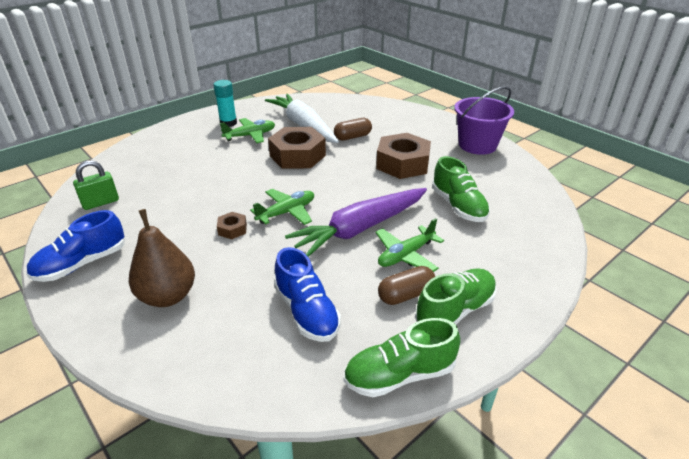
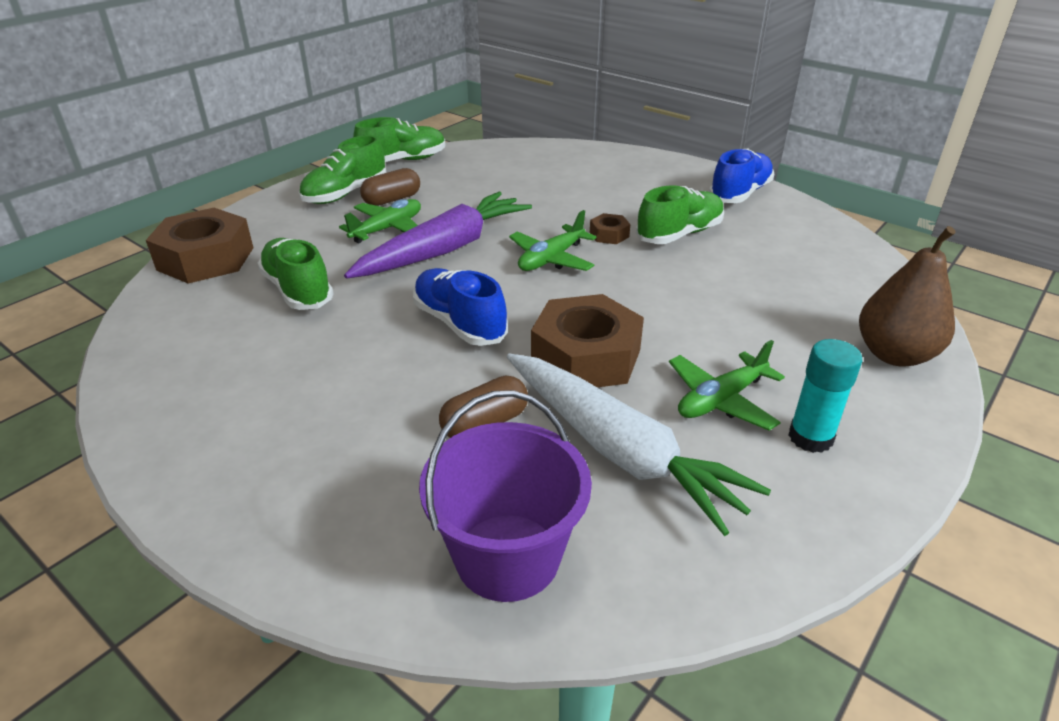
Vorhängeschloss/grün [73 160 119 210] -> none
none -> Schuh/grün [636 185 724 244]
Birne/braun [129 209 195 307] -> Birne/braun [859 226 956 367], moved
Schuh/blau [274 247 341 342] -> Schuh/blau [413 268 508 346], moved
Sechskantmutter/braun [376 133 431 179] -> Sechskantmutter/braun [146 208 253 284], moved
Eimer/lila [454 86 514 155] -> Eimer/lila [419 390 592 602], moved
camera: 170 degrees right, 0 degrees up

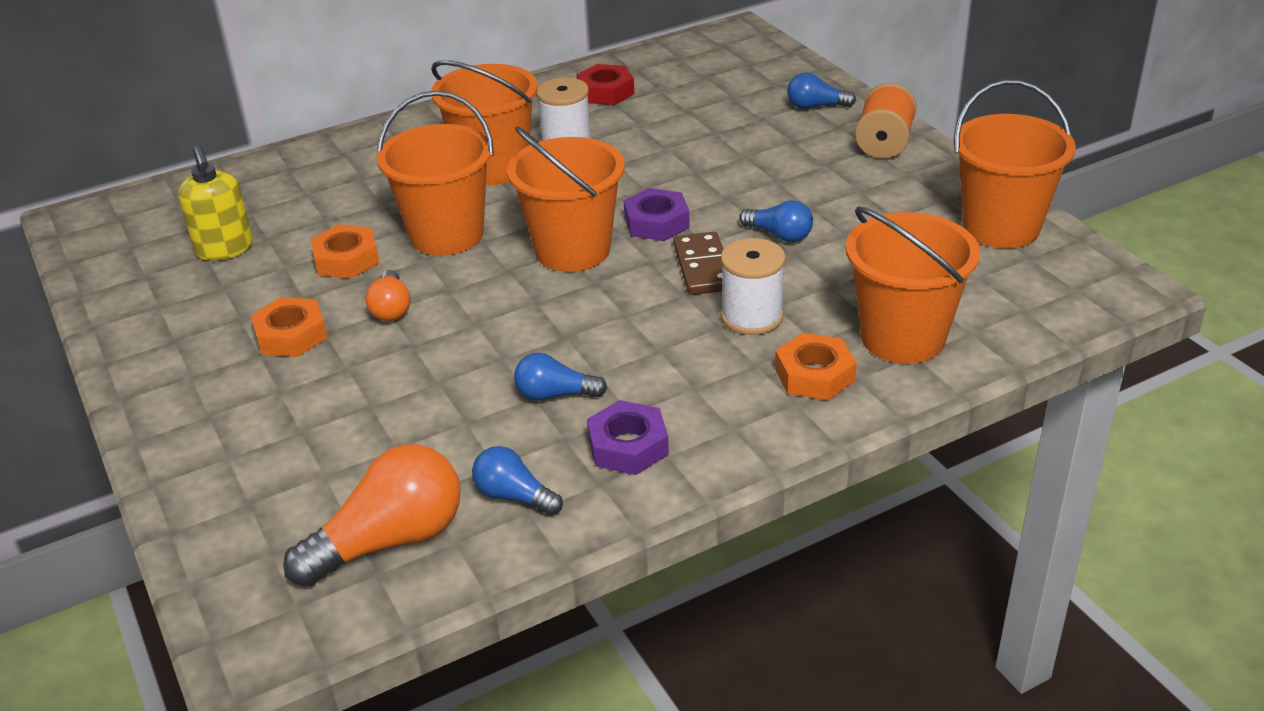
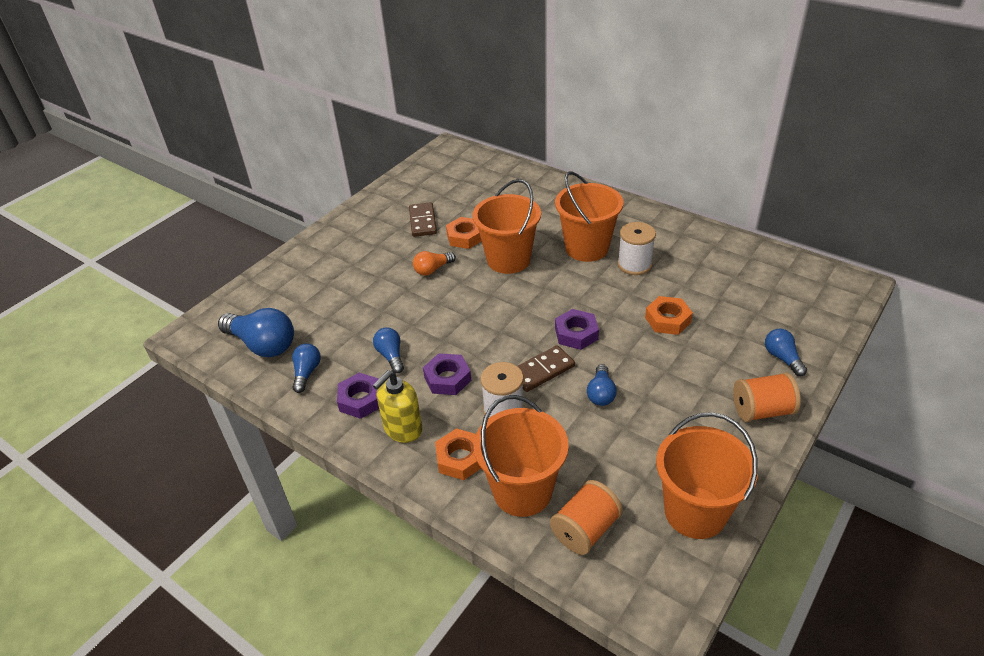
Eimer/orange [507 126 625 272] -> none
Sechskantmutter/rot [576 64 634 105] -> none
none -> Dominostein/braun [409 202 437 237]
none -> Sechskantmutter/lila [423 353 471 395]
none -> Garnrolle/orange [550 480 623 555]
Seifenspender/gelb [178 146 253 261] -> Seifenspender/gelb [372 370 422 443], moved
Sechskantmutter/orange [251 297 328 357] -> Sechskantmutter/orange [645 296 693 335], moved
Glühbirne/orange [283 444 461 587] -> Glühbirne/blau [218 308 294 357]
camera: 65 degrees right, 5 degrees up

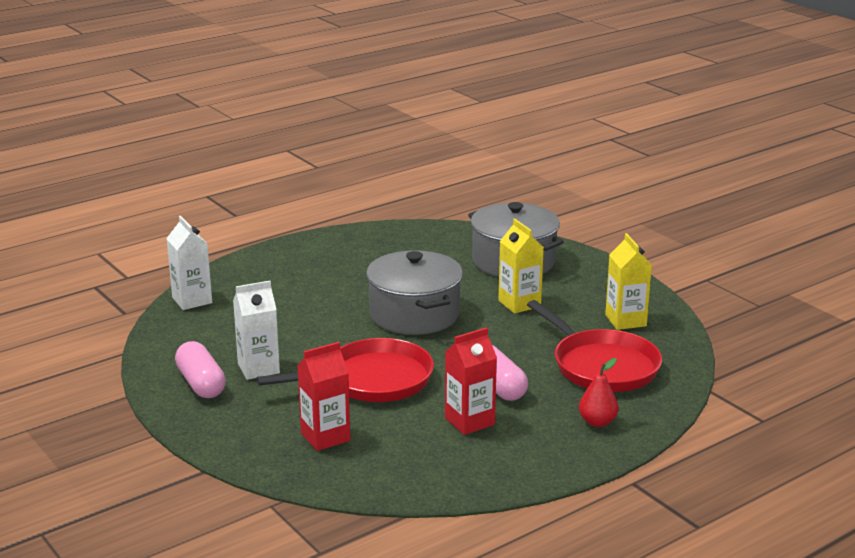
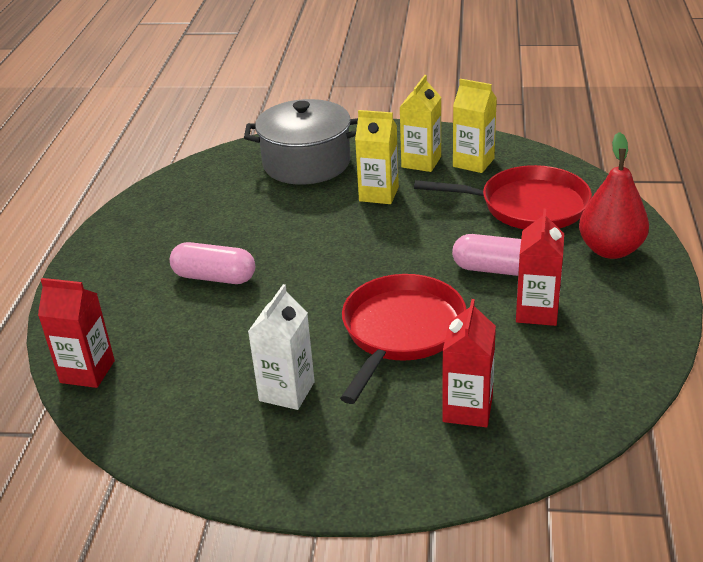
Kochtopf/grau [366 250 463 335] -> none
none -> Getränkekarton/gelb [399 75 441 172]
Kapsel/rosa [175 341 226 398] -> Kapsel/rosa [170 242 255 284], moved
Getränkekarton/weiß [166 216 212 310] -> Getränkekarton/rot [38 278 115 388]
Birne/rot [579 358 618 427] -> Birne/rot [579 132 649 259], x1.70
camera: 45 degrees left, 10 degrees up

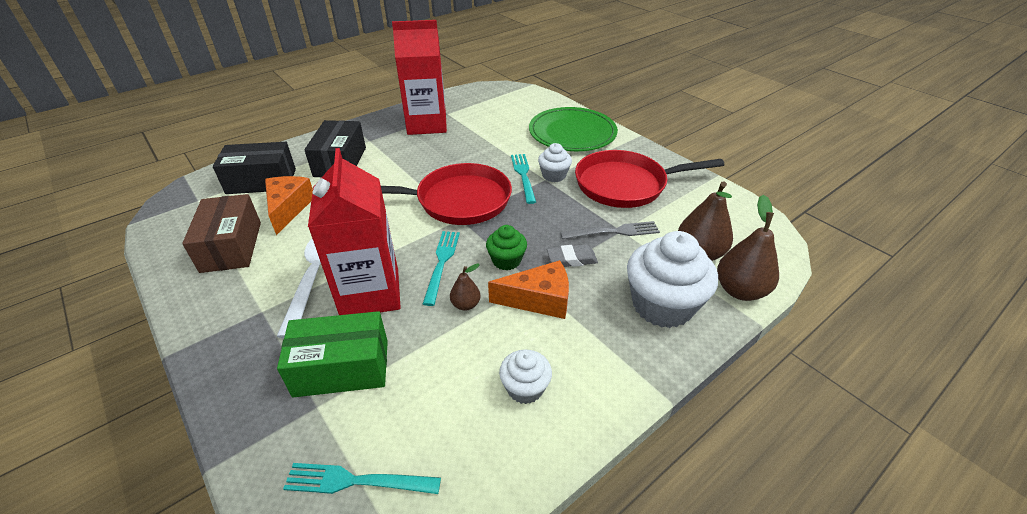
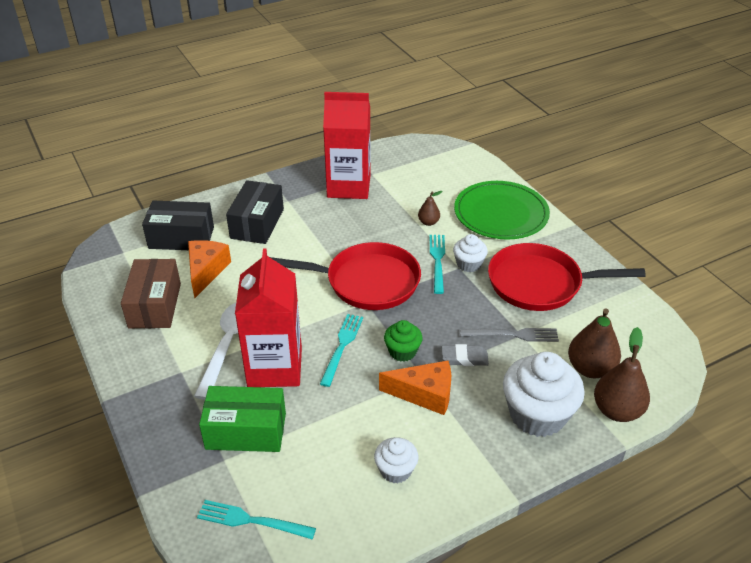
Birne/braun [450 263 481 311] -> Birne/braun [418 191 443 226], moved
camera: 10 degrees right, 0 degrees up

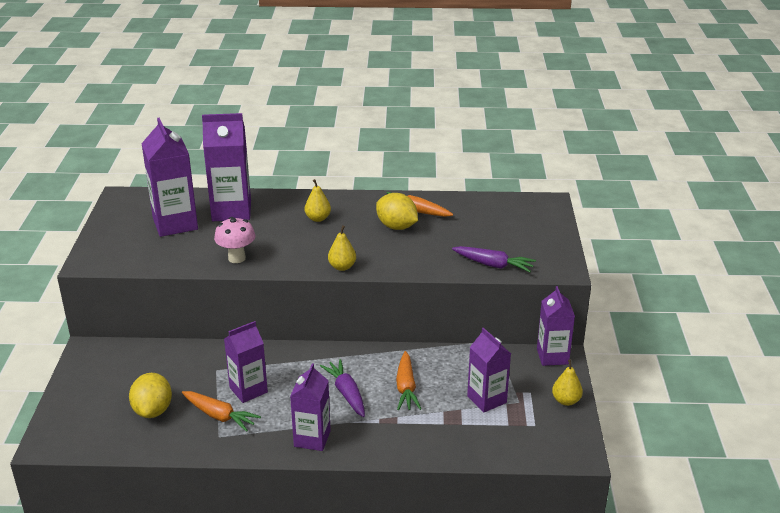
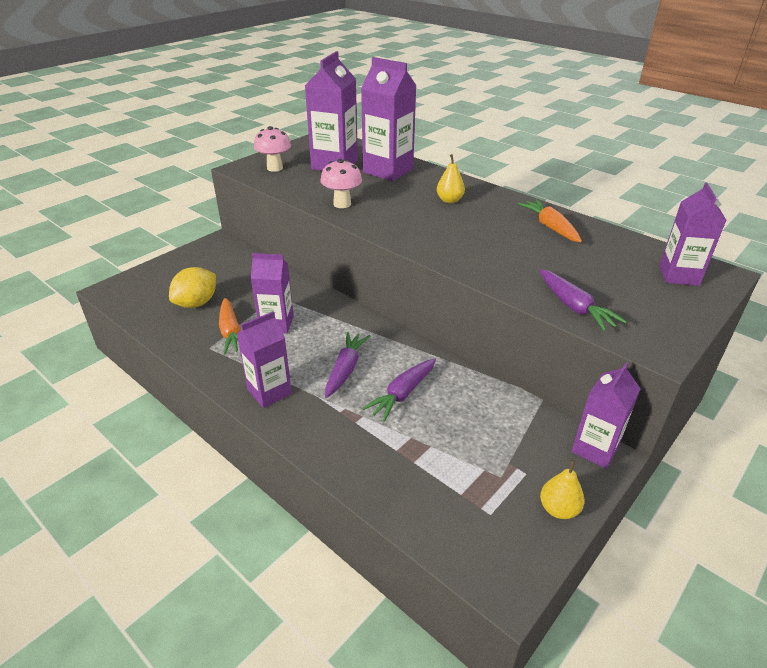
Birne/gelb [328 225 356 271] -> none
Zitrone/gelb [376 193 418 230] -> none
none -> Pilz/rosa [254 126 291 172]
Getränkekarton/lila [467 328 511 413] -> Getränkekarton/lila [659 183 726 286], moved
Karotte/orange [396 351 421 410] -> Karotte/lila [362 358 436 422]
camera: 40 degrees right, 5 degrees up

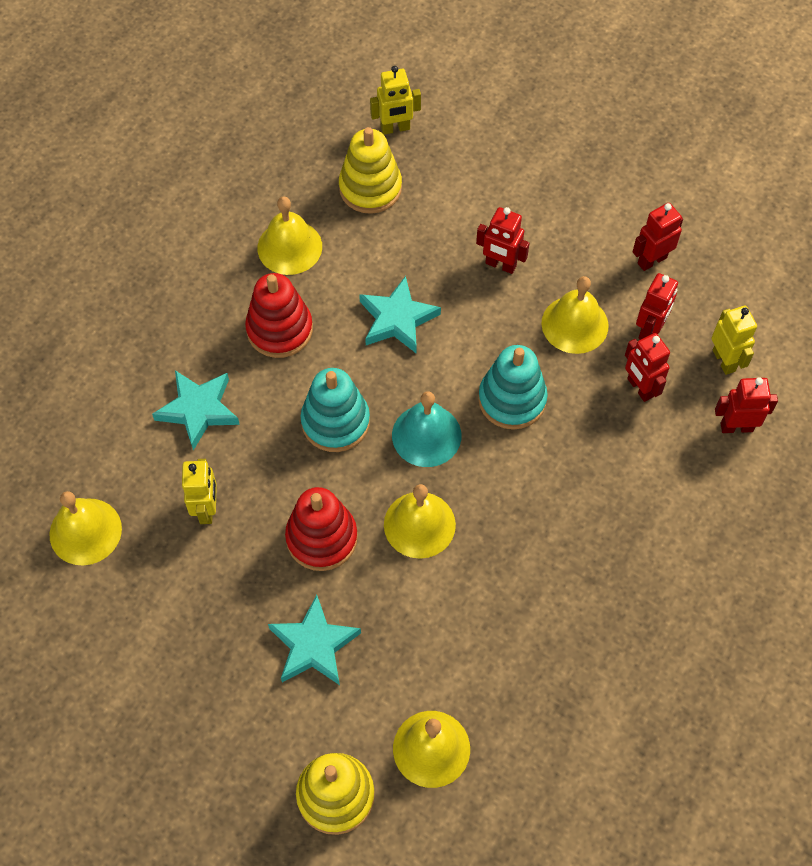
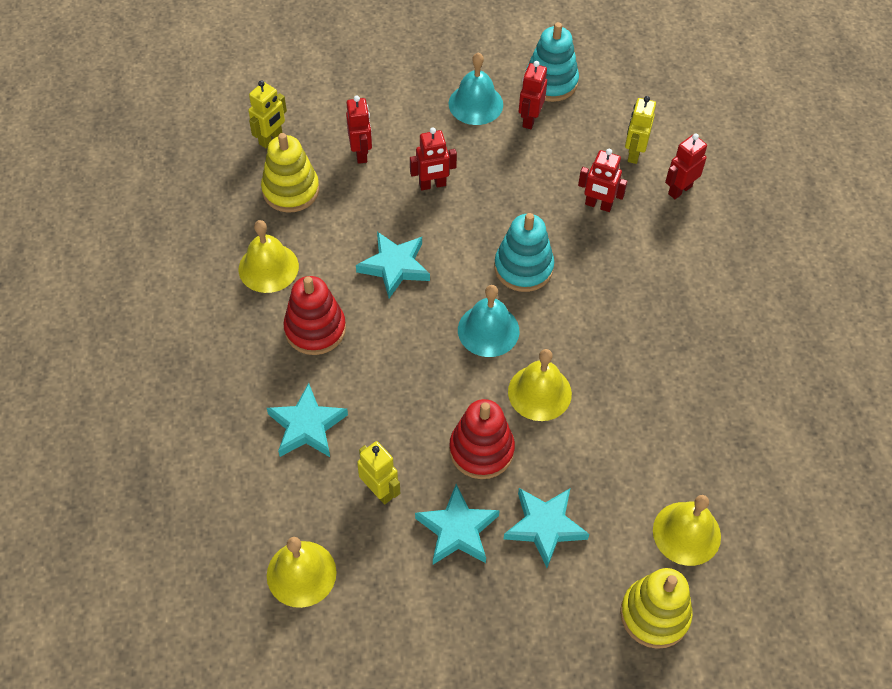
Glocke/gelb [541 276 609 354] -> none
none -> Stern/türkis [415 484 500 564]
none -> Glocke/türkis [449 52 503 125]
Stapelspielzeug/türkis [301 368 370 452] -> Stapelspielzeug/türkis [525 22 579 102], moved
Roboter/rot [636 273 678 340] -> Roboter/rot [346 96 372 164], moved
Roboter/gelb [711 306 757 375] -> Roboter/gelb [625 96 656 164], 105 degrees counterclockwise
camera: 40 degrees left, 5 degrees down

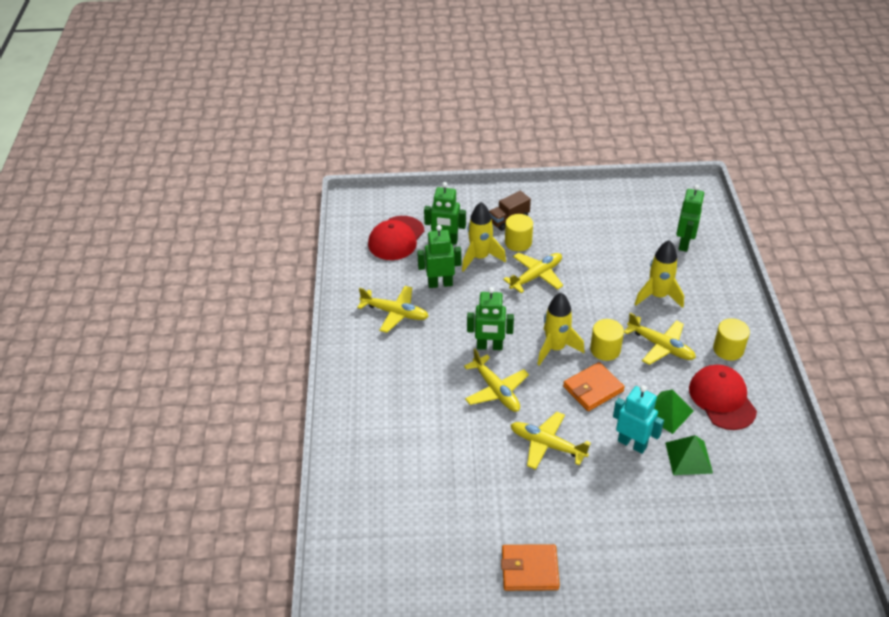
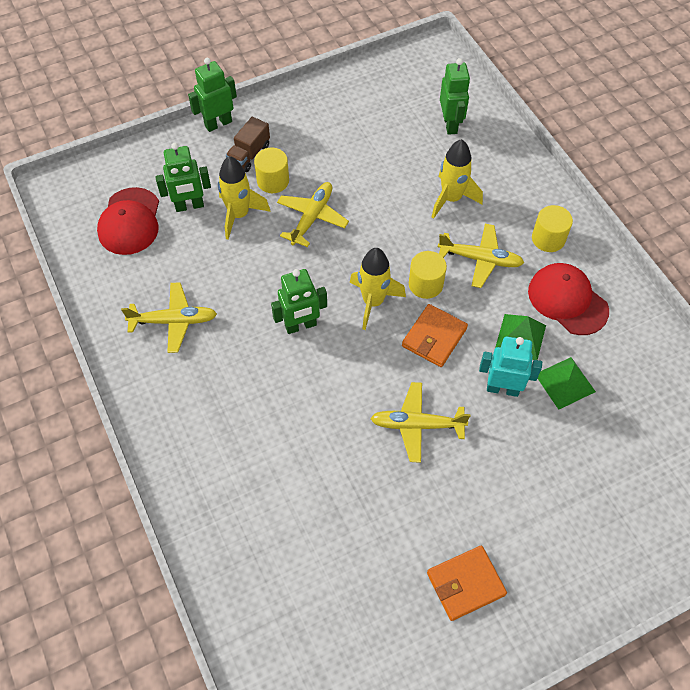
Flugzeug/gelb [464 348 529 412] -> none
Roboter/grün [417 225 461 288] -> Roboter/grün [188 58 237 132], moved
camera: 25 degrees left, 15 degrees up

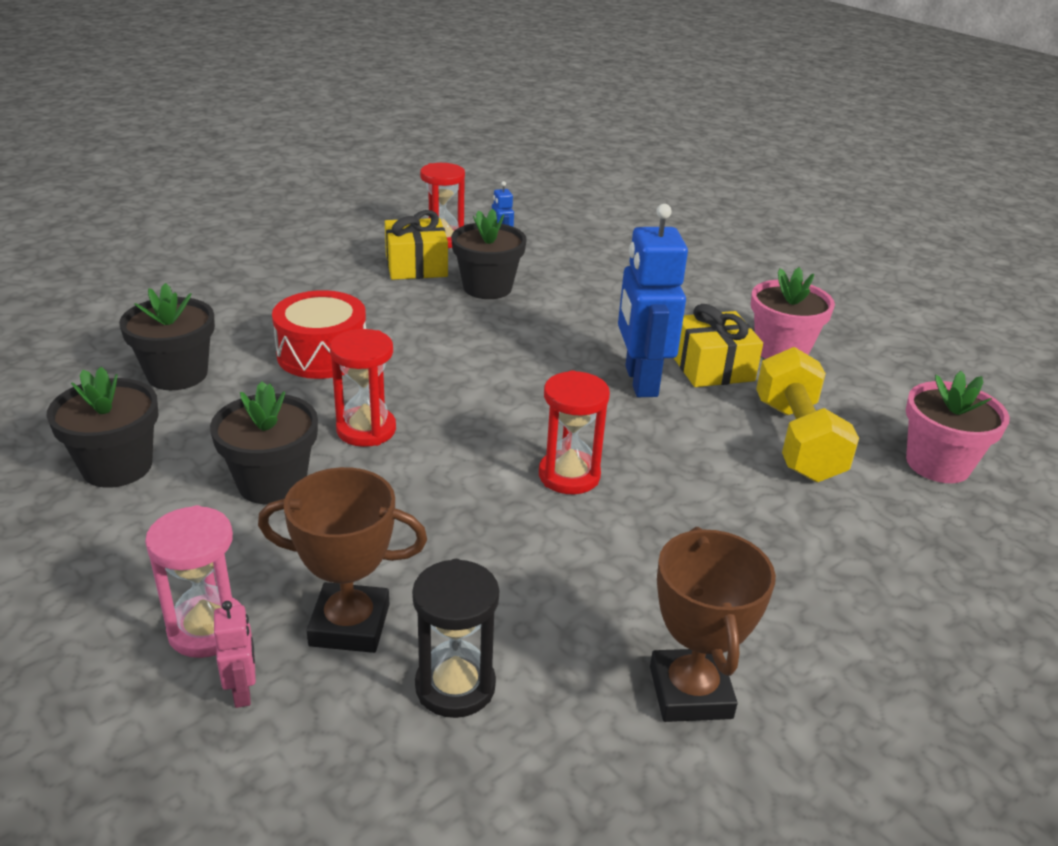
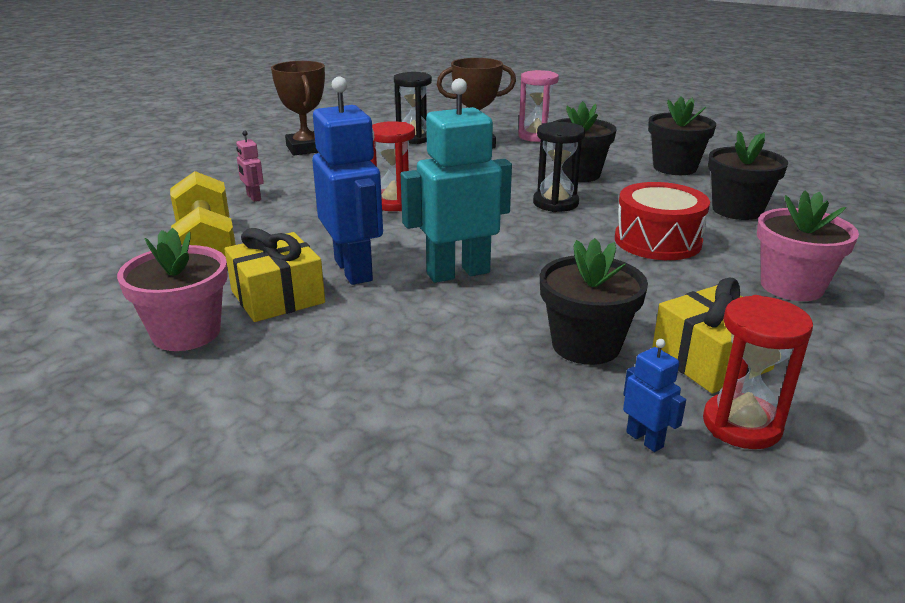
none -> Roboter/türkis [401 78 512 283]
Roboter/rosa [214 601 256 708] -> Roboter/rosa [236 131 264 202], moved
Blumentopf/rosa [906 371 1010 483] -> Blumentopf/rosa [757 190 859 301], moved
Sanduhr/rot [330 329 396 447] -> Sanduhr/schwarz [533 122 585 212]
camera: 165 degrees right, 5 degrees down

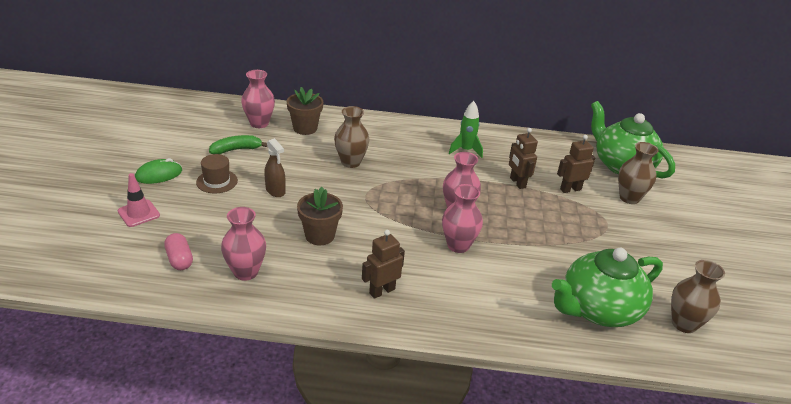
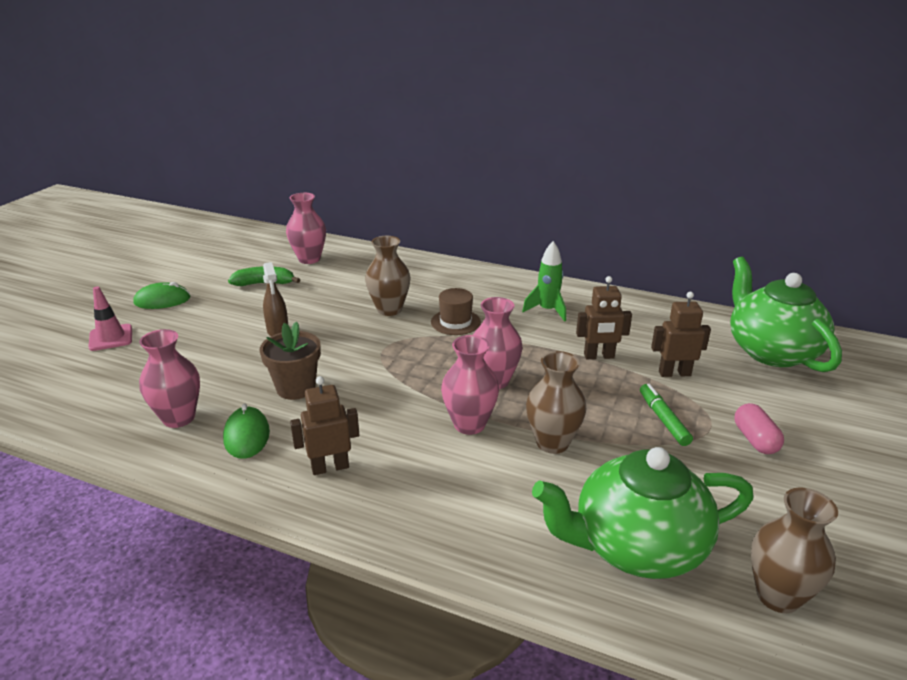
Blumentopf/braun [286 87 323 135] -> none
none -> Computermaus/grün [223 403 270 459]
none -> Filzstift/grün [640 384 693 446]
Kapsel/rosa [164 233 193 270] -> Kapsel/rosa [735 403 784 454], moved
Hut/braun [196 154 238 194] -> Hut/braun [431 288 481 335], moved
Vase/braun [618 142 659 204] -> Vase/braun [526 351 586 454], moved
Roboter/braun [509 128 538 189] -> Roboter/braun [576 276 632 359], 90 degrees counterclockwise
camera: 20 degrees right, 5 degrees down

